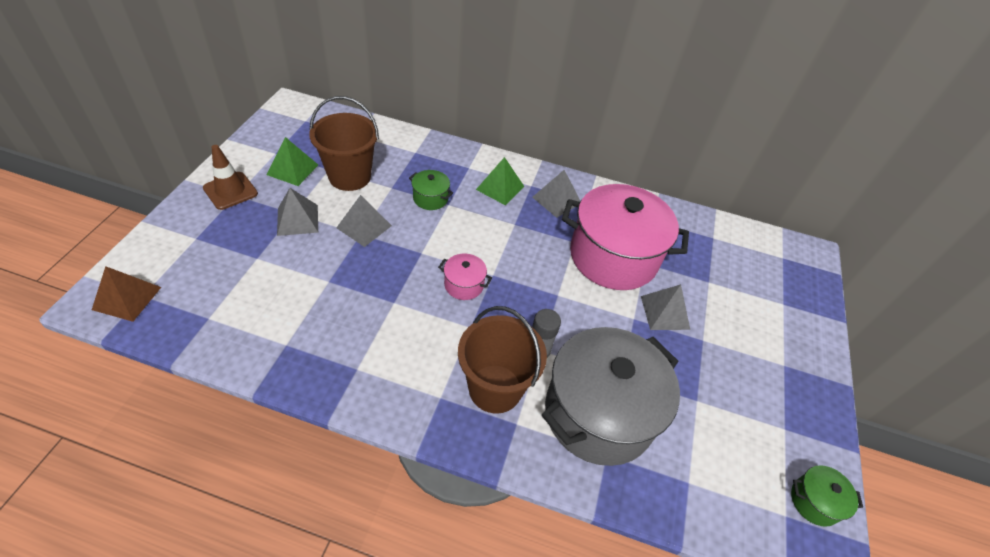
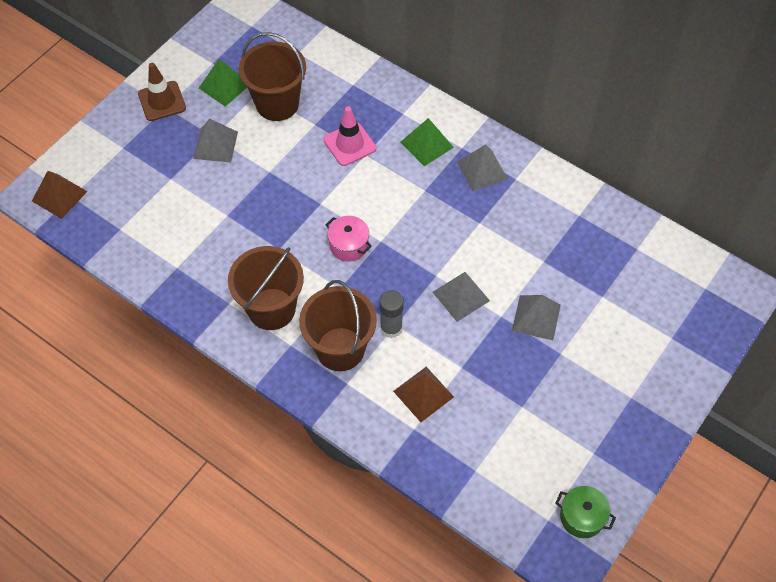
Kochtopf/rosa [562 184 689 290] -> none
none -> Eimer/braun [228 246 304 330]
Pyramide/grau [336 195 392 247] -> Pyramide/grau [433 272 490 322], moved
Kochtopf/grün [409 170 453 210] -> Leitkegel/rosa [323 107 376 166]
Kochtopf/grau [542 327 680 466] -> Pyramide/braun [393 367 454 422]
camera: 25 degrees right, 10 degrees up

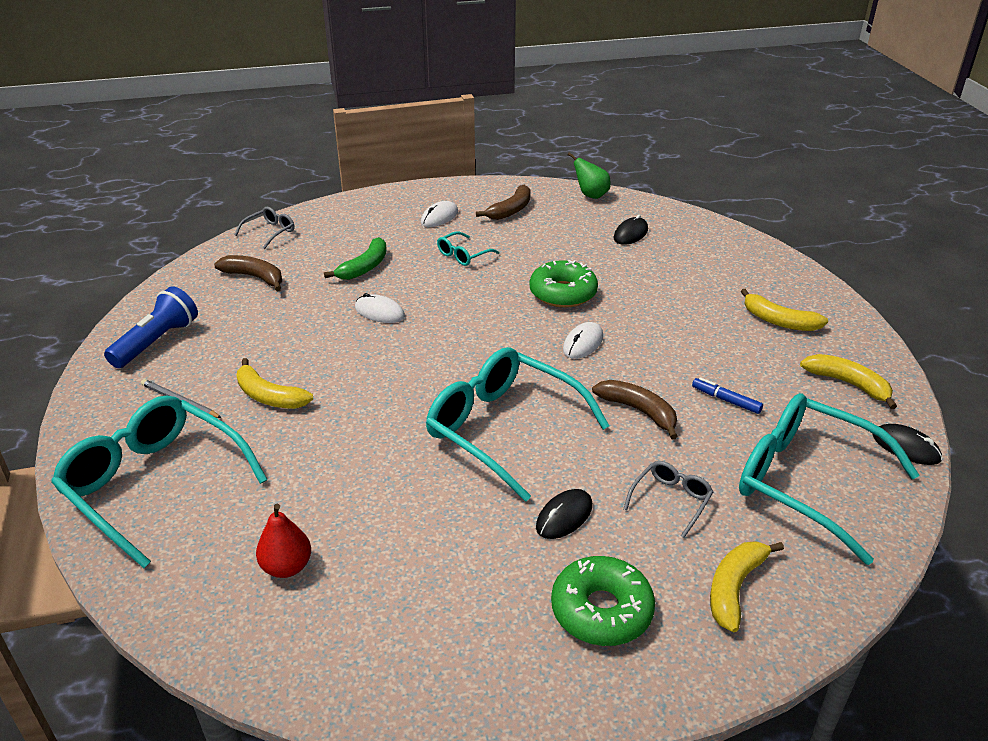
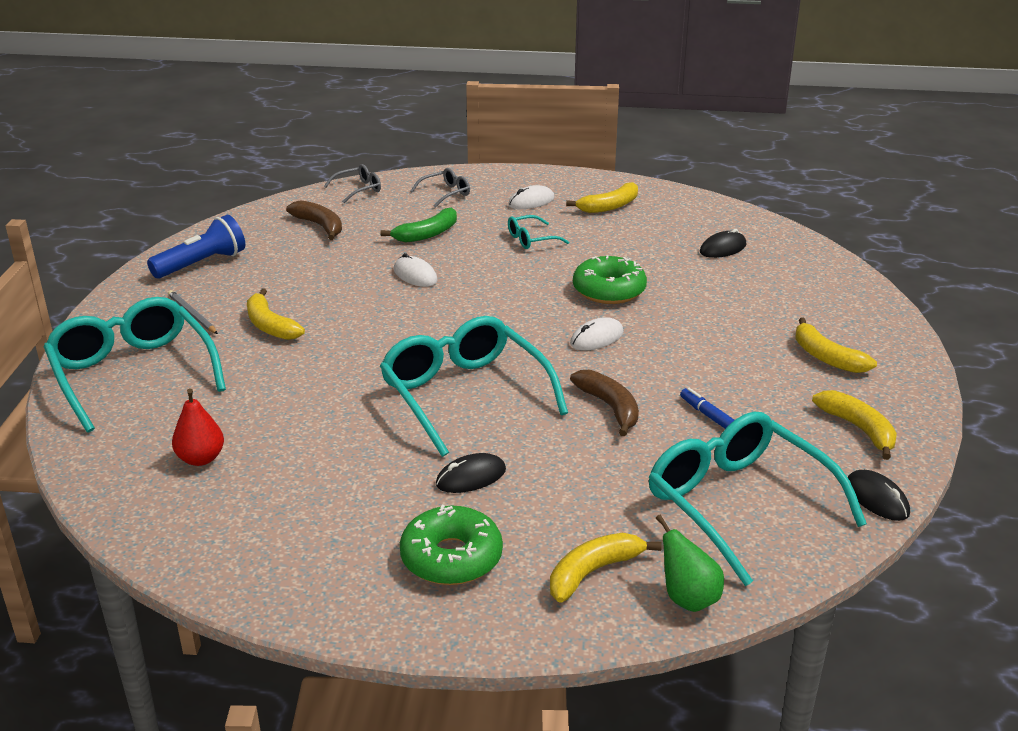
Birne/grün [568 152 611 199] -> Birne/grün [656 515 724 612], moved
Brille/grau [624 461 713 538] -> Brille/grau [411 168 470 208], moved
Banane/braun [476 185 531 220] -> Banane/gelb [566 182 638 213]
camera: 20 degrees right, 5 degrees down

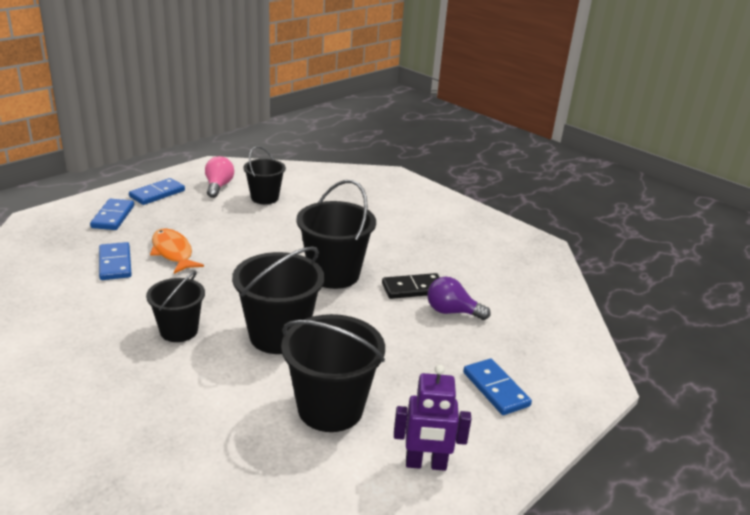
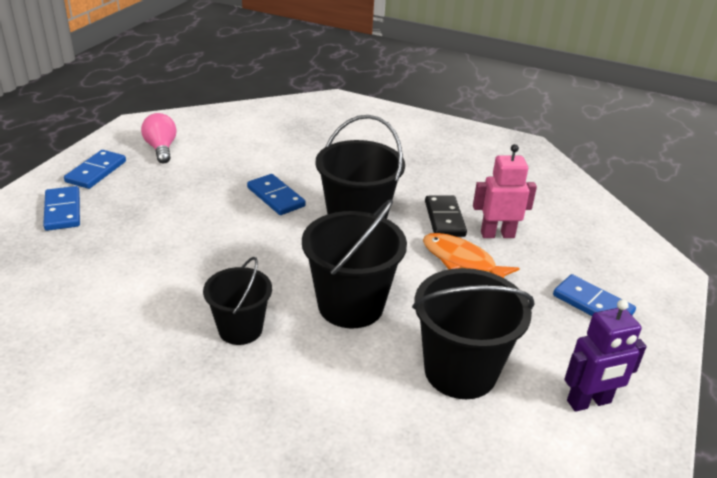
Eimer/schwarz [243 146 286 204] -> none
Dominostein/blau [99 242 132 280] -> Dominostein/blau [247 174 306 215], moved
Fisch/orange [150 228 204 274] -> Fisch/orange [423 233 520 278], moved
Glühbirne/lila [427 277 491 320] -> Roboter/rosa [473 144 537 238]
Dominostein/schwarz [382 273 440 299] -> Dominostein/schwarz [425 196 467 237], 60 degrees counterclockwise
camera: 20 degrees left, 5 degrees up

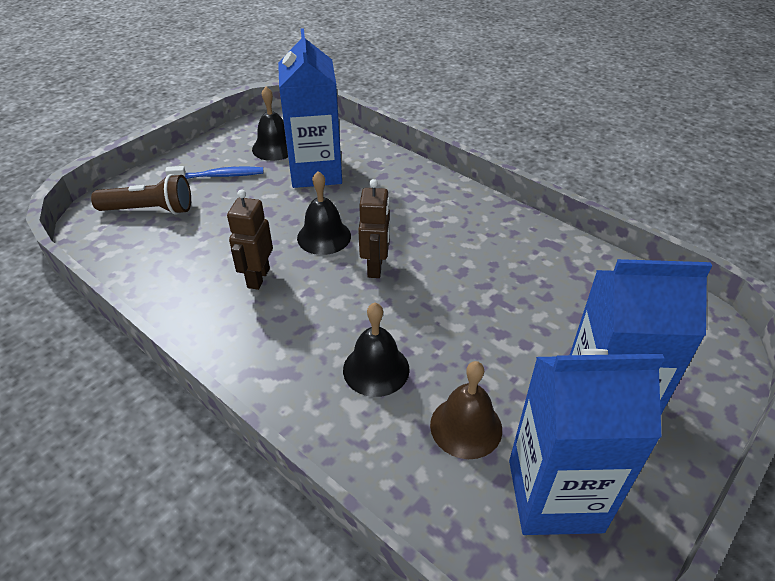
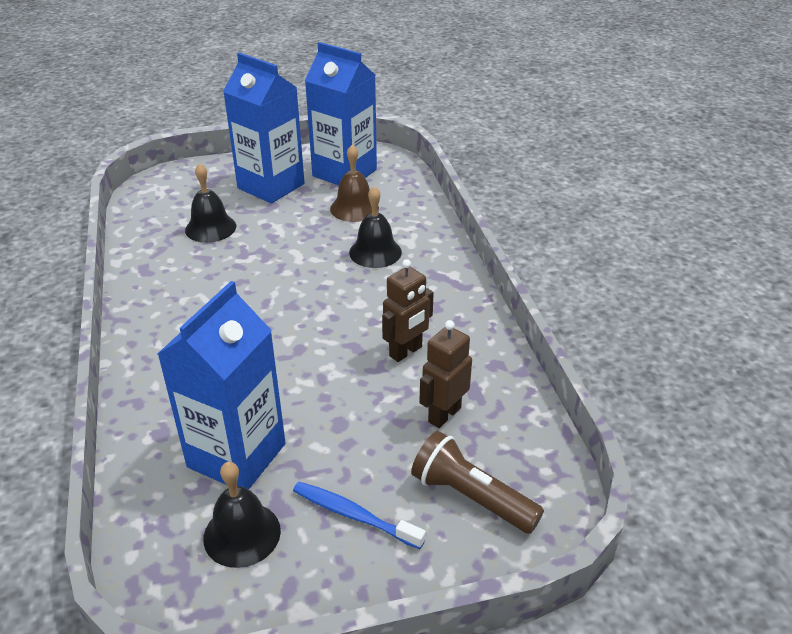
Glocke/schwarz [297 171 351 255] -> Glocke/schwarz [185 163 236 243], moved
Roboter/braun [358 179 390 278] -> Roboter/braun [419 320 472 428], moved
camera: 145 degrees left, 5 degrees down

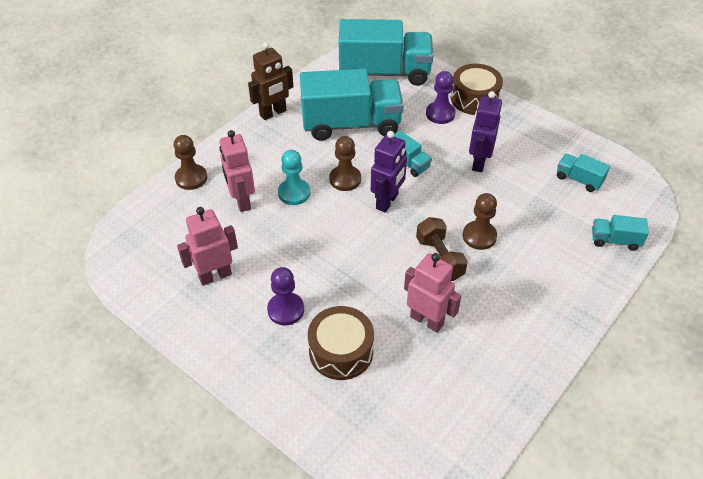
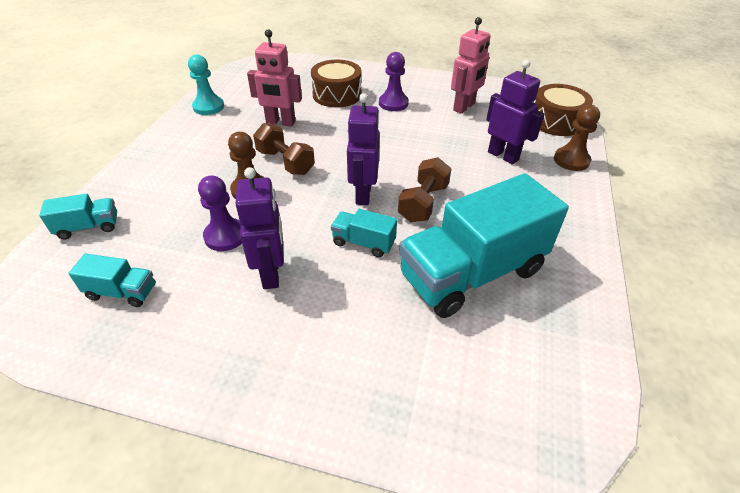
Roboter/braun [248 42 293 120] -> none
Lastwagen/türkis [339 19 433 86] -> none
Bauer/türkis [278 150 310 205] -> Bauer/türkis [188 54 224 115], moved
Bauer/lila [426 71 456 124] -> Bauer/lila [198 175 242 251], moved
Trommel/braun [451 64 503 115] -> Trommel/braun [534 84 593 136], moved
Bauer/braun [329 136 361 191] -> Hantel/braun [398 157 451 223]
Roboter/rosa [219 130 255 212] -> Roboter/lila [486 60 544 165]
camera: 155 degrees right, 5 degrees down

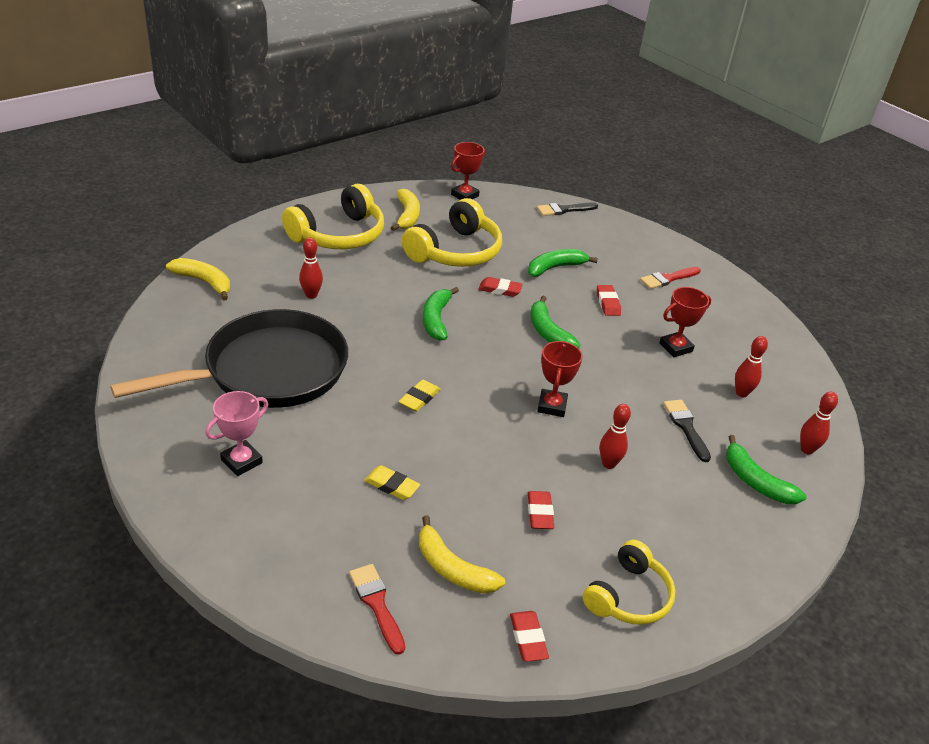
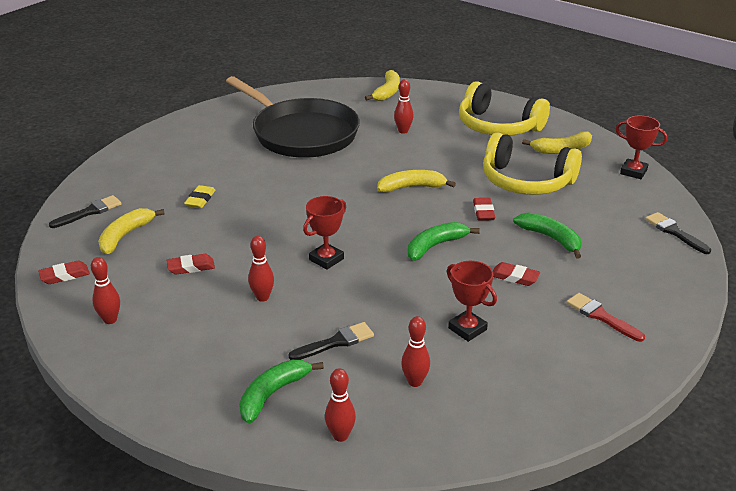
Pokal/rosa [205 391 268 476] -> none
Radiergummi/gelb [399 380 440 412] -> none
Kopfhörer/gelb [583 540 676 625] -> Bowlingkegel/rot [91 257 120 324]
Pinsel/rot [349 564 405 655] -> Pinsel/schwarz [49 195 122 228]
Banane/grün [423 287 459 340] -> Banane/gelb [377 170 456 192]
Pokal/rot [537 341 583 417] -> Pokal/rot [303 196 346 270], 45 degrees counterclockwise
Radiergummi/rot [597 285 621 316] -> Radiergummi/rot [493 262 540 286], 45 degrees clockwise
camera: 80 degrees right, 5 degrees down

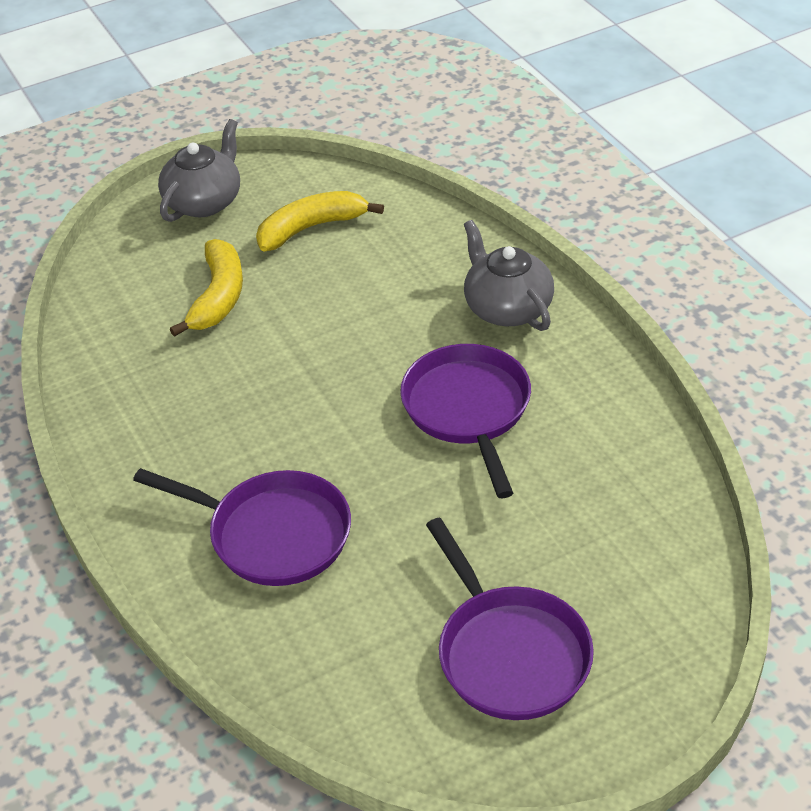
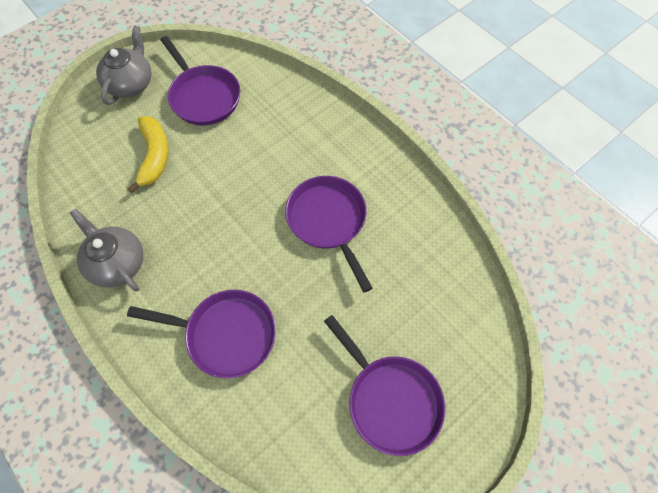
Teekanne/grau [464 220 554 331] -> Teekanne/grau [70 209 143 291], moved
Banane/gelb [256 191 384 252] -> Pfanne/lila [161 36 240 125]
camera: 15 degrees left, 20 degrees up

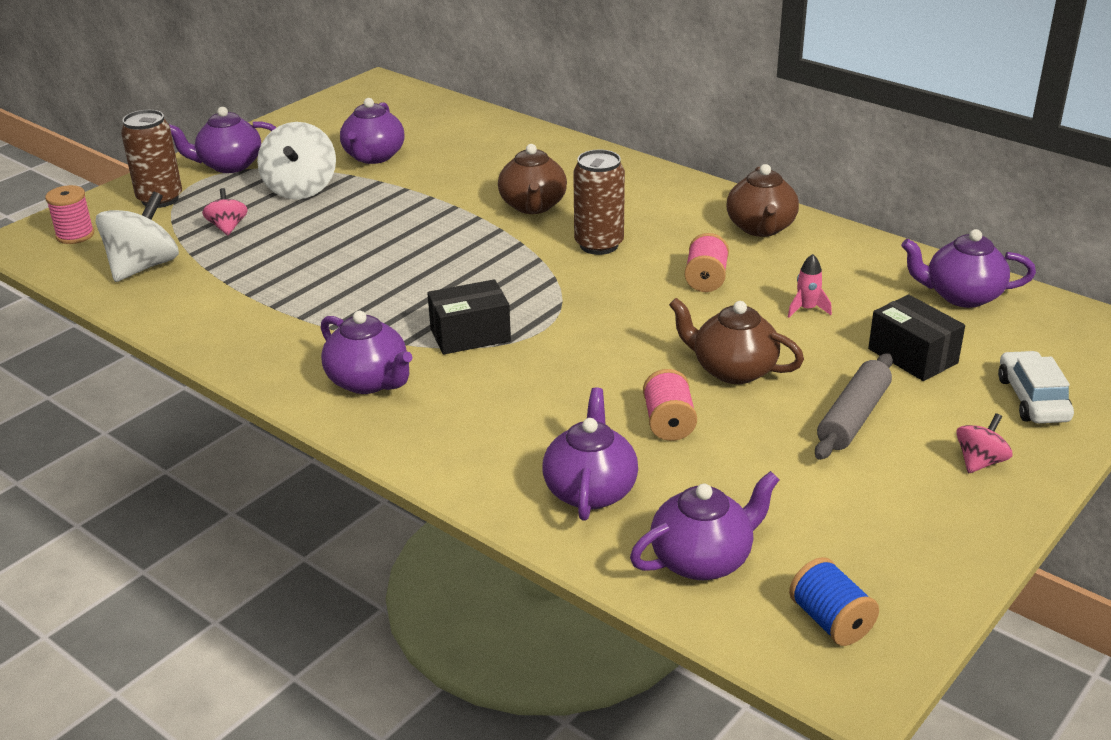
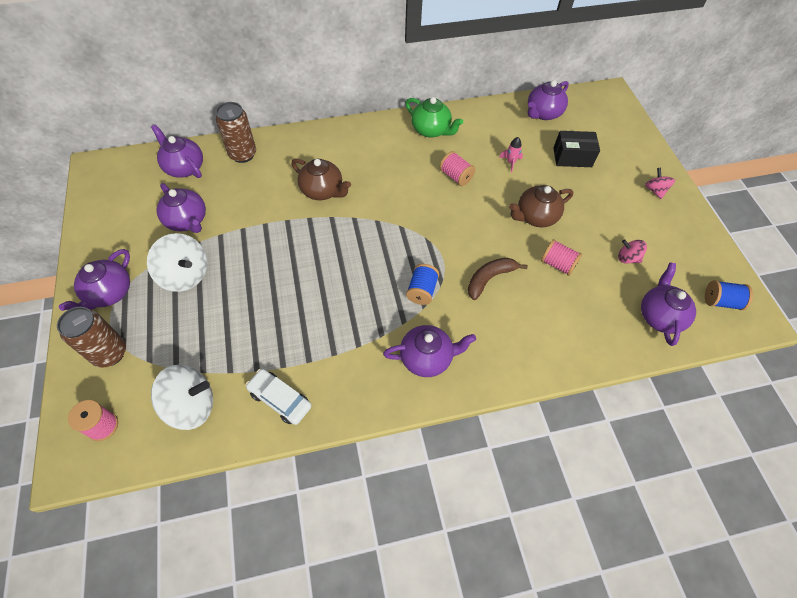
Nudelholz/grau [815 353 893 460] -> none
none -> Banane/braun [468 258 528 300]
Kreisel/rosa [202 188 248 236] -> Kreisel/rosa [618 239 647 263], moved
Teekanne/lila [542 387 638 521] -> Teekanne/lila [151 125 203 178], moved
Dose/braun [573 150 625 255] -> Dose/braun [216 102 256 163], moved
Auto/weiß [998 351 1074 423] -> Auto/weiß [246 369 311 425], moved
Schachtel/schwarz [427 279 511 355] -> Garnrolle/blau [406 264 439 305]
Teekanne/braun [727 164 799 237] -> Teekanne/grün [405 97 463 138]
Kreisel/weiß [96 192 179 282] -> Kreisel/weiß [151 365 213 430], 105 degrees clockwise
camera: 55 degrees left, 25 degrees up

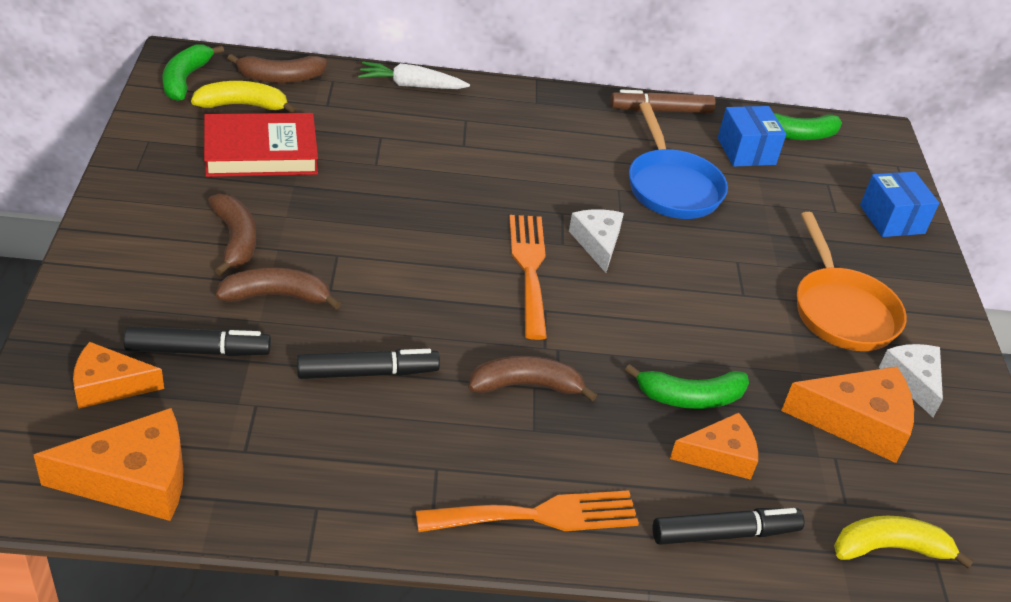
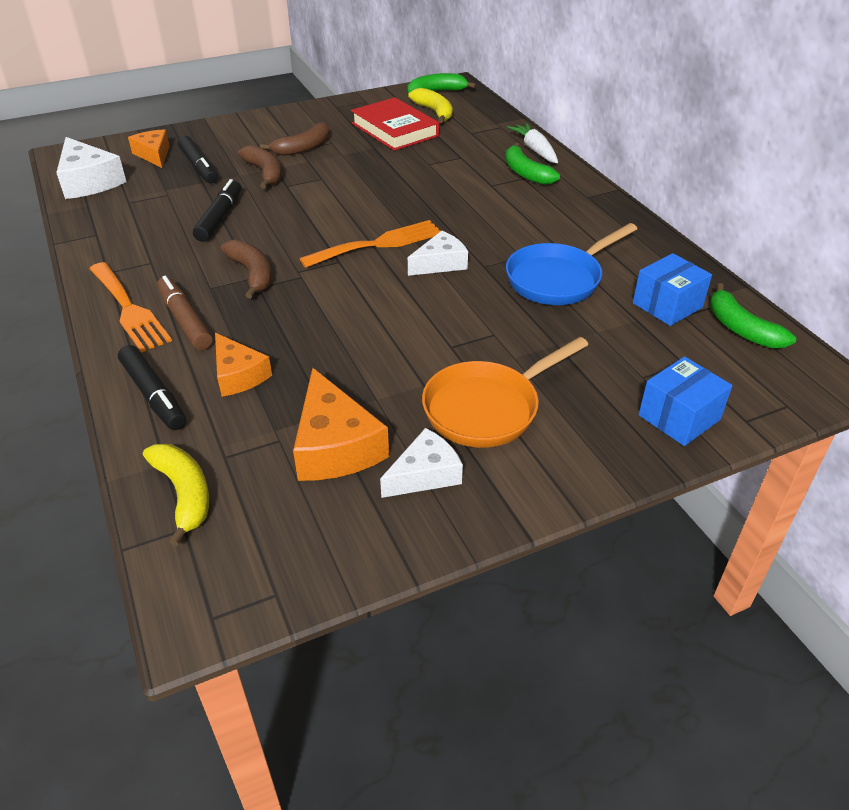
Banane/braun [227 54 327 83] -> none
Filzstift/braun [610 90 716 113] -> Filzstift/braun [157 276 213 350], moved
Banane/grün [625 364 749 409] -> Banane/grün [505 143 560 185], moved
Käse/orange [34 408 184 521] -> Käse/weiß [56 137 127 199]
Filzstift/schwarz [297 349 440 379] -> Filzstift/schwarz [193 179 241 242], 135 degrees counterclockwise
camera: 70 degrees right, 0 degrees up

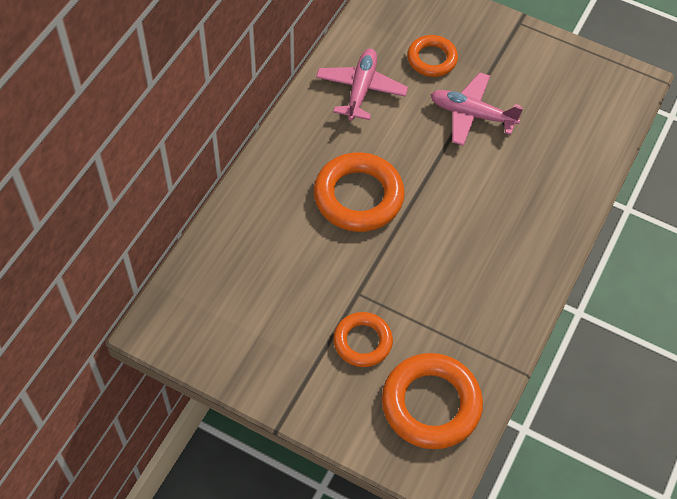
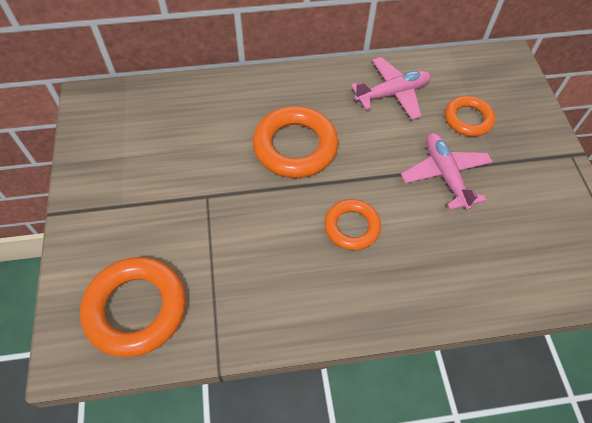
Ring/orange [333 312 393 367] -> Ring/orange [324 199 381 250], moved
camera: 55 degrees right, 0 degrees up

